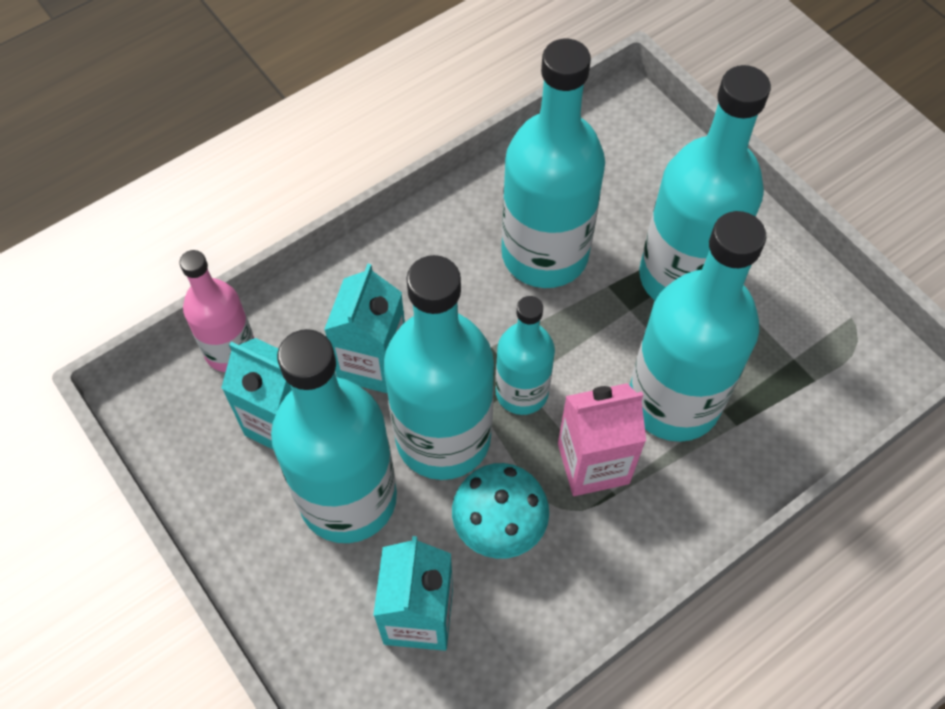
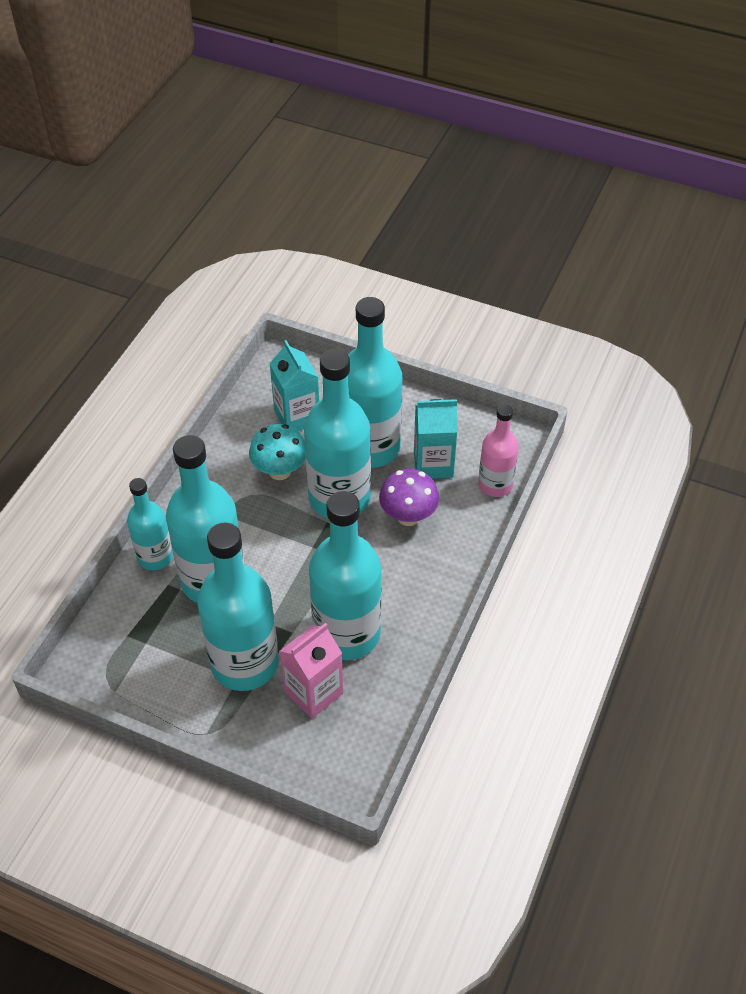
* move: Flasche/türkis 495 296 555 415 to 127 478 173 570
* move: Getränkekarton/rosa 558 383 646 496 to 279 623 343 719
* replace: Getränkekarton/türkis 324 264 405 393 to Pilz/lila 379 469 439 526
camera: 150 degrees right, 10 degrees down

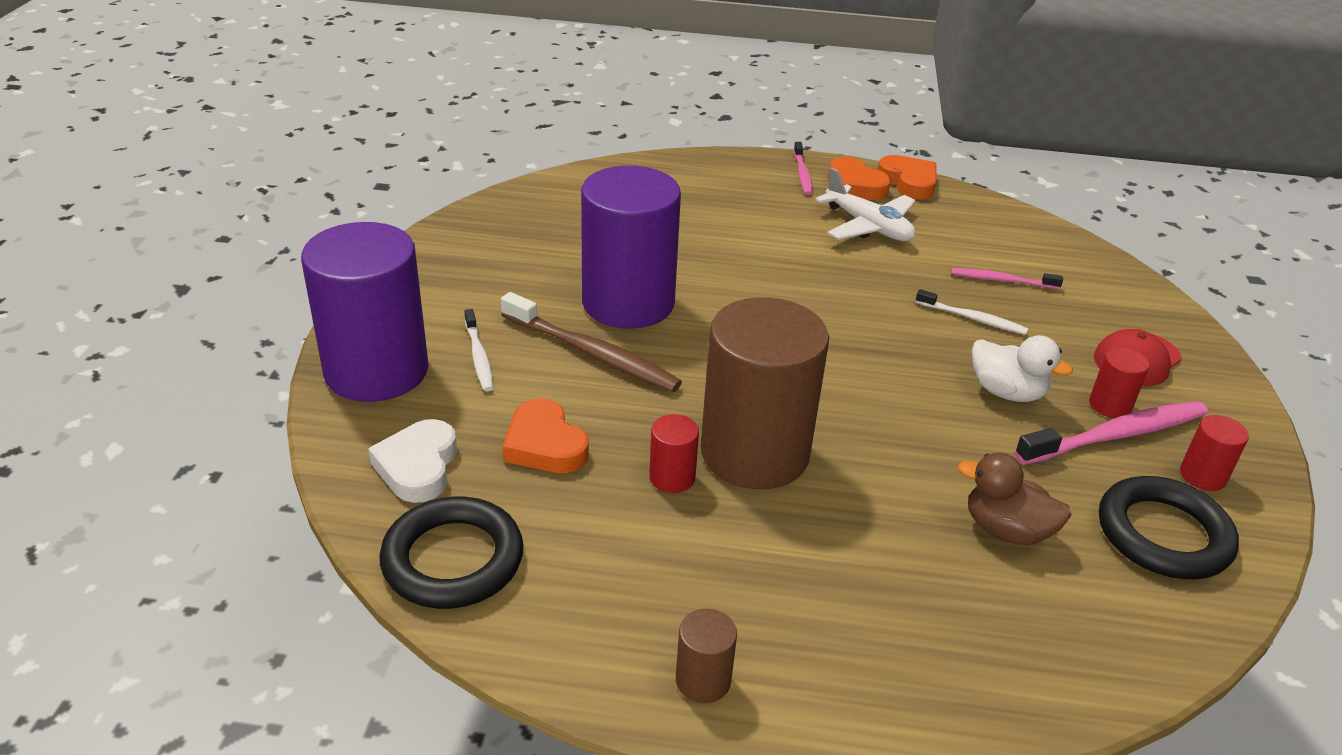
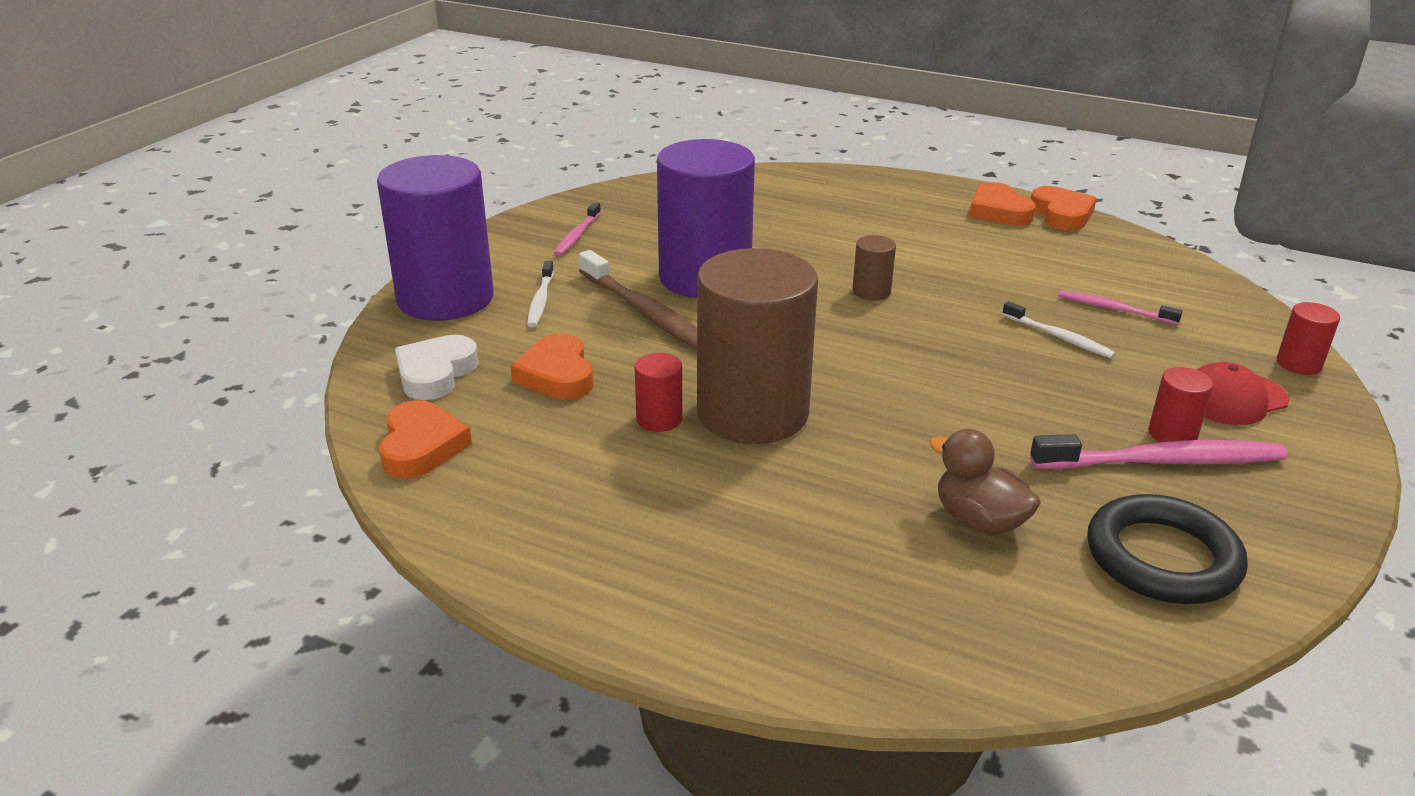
* replace: Ring/schwarz 379 496 524 609 to Herz/orange 379 400 472 479
* move: Zahnbürste/rosa 794 142 813 195 to 554 202 601 256
* move: Vollzylinder/braun 676 609 737 703 to 852 235 896 301
* move: Vollzylinder/rot 1180 415 1249 491 to 1276 302 1340 375
* delete: Flugzeug/weiß 815 167 915 241
* delete: Ente/weiß 972 335 1073 402
camera: 20 degrees right, 5 degrees down

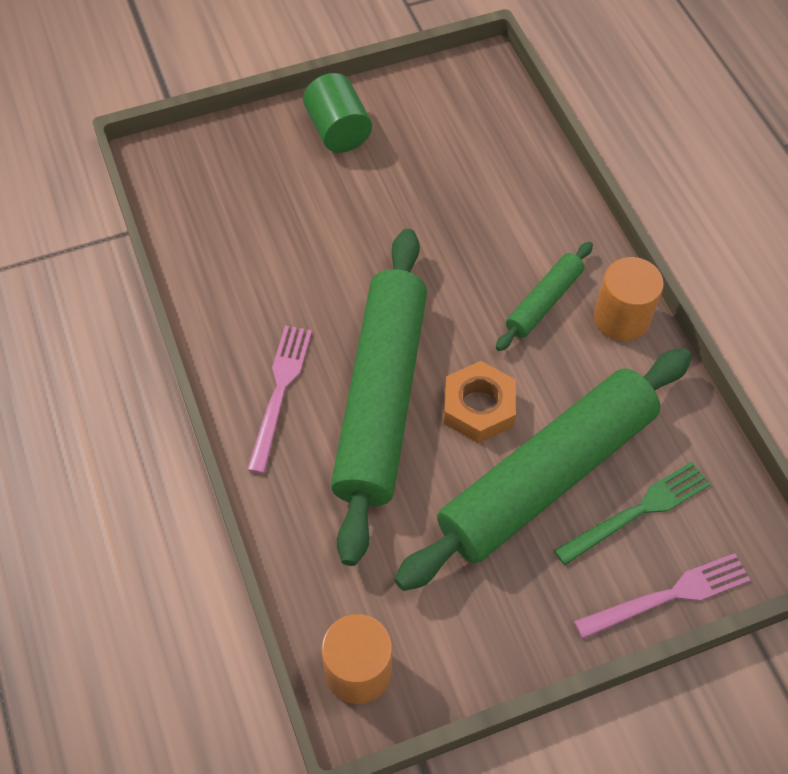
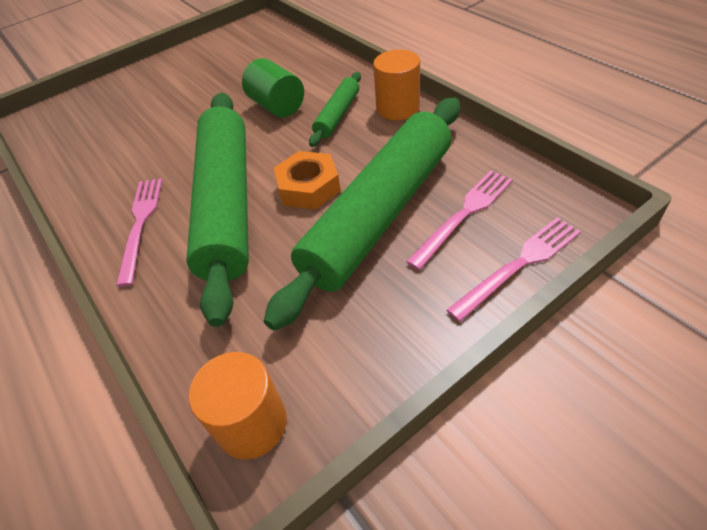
* move: Vollzylinder/grün 303 73 372 153 to 242 58 304 117
* recolor: Gabel/grün 554 462 711 565 to Gabel/rosa 406 170 513 270
camera: 10 degrees left, 10 degrees down

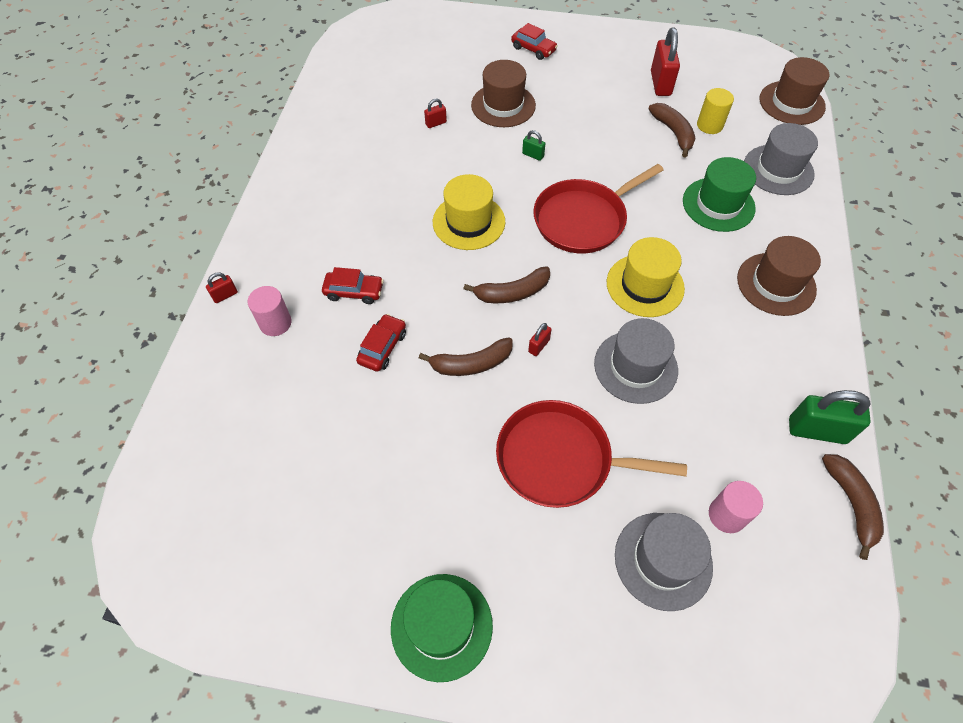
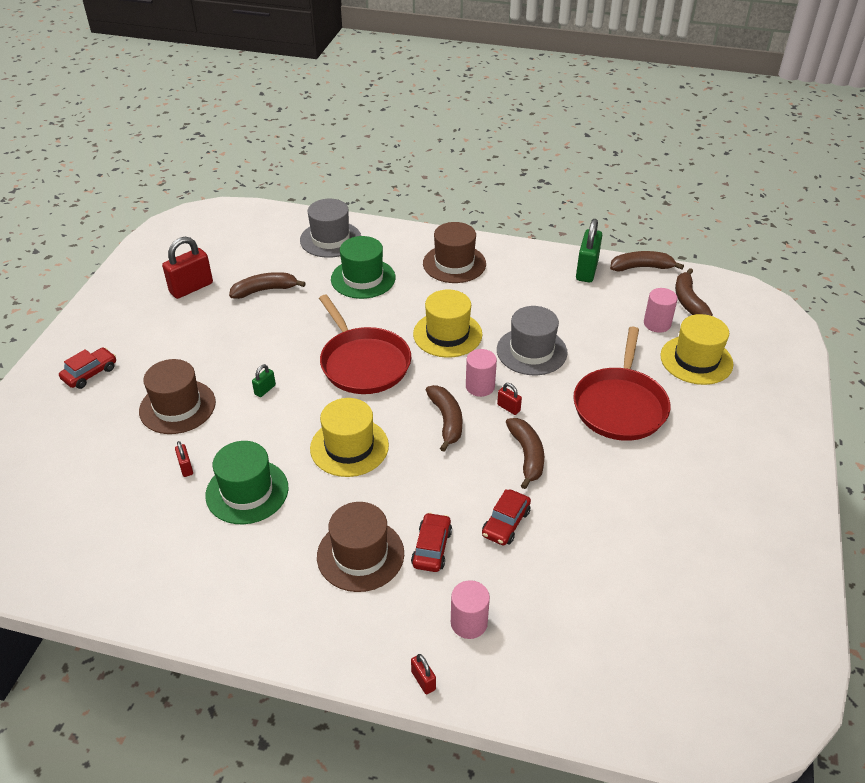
* rotate: Vorhängeschloss/rot 651 28 680 96 = 162 237 213 299 45 degrees counterclockwise
* move: Hut/grün 391 574 493 682 to 205 441 289 524
* move: Hut/braun 759 57 829 125 to 317 502 404 592
* insert: Vollzylinder/rosa 466 349 497 397
* rotate: Auto/rot 356 314 406 372 = 482 489 531 546 90 degrees counterclockwise
* recolor: Hut/grau 615 513 713 611 to Hut/gelb 660 314 733 385
* insert: Banane/braun 675 268 713 316
* delete: Vollzylinder/gelb 697 88 734 134
camera: 85 degrees left, 15 degrees down

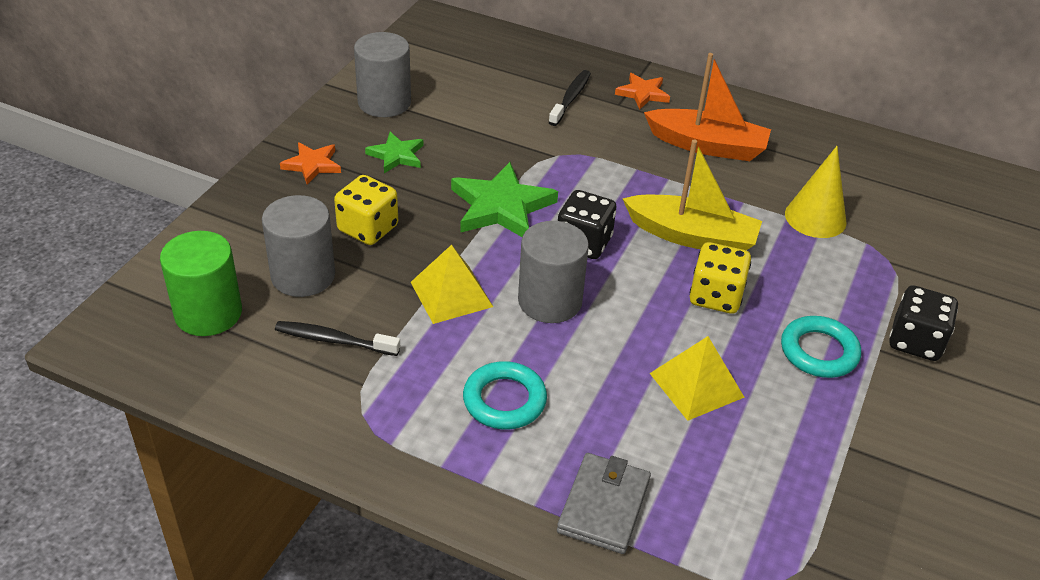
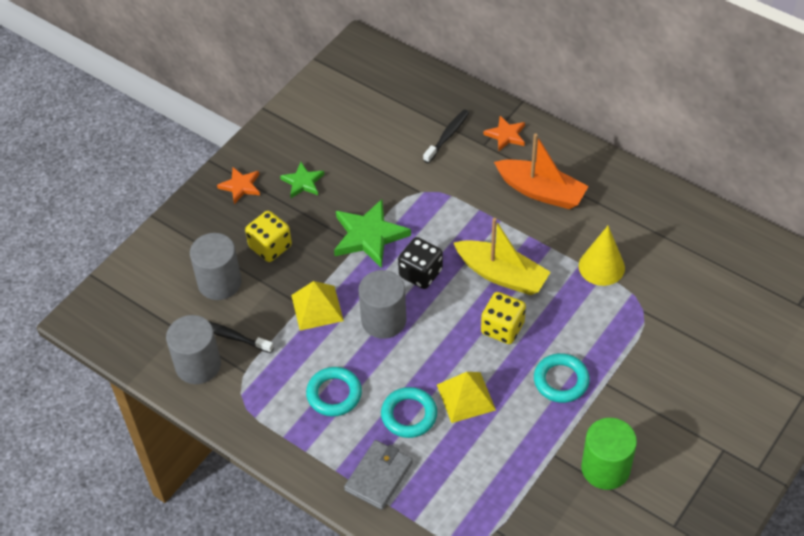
* move: Vollzylinder/grau 354 32 411 117 to 166 315 221 384
* insert: Ring/türkis 381 387 437 438
* move: Vollzylinder/grün 160 231 242 336 to 581 418 637 490
* delete: Spielwürfel/schwarz 889 285 958 361
camera: 15 degrees right, 10 degrees up

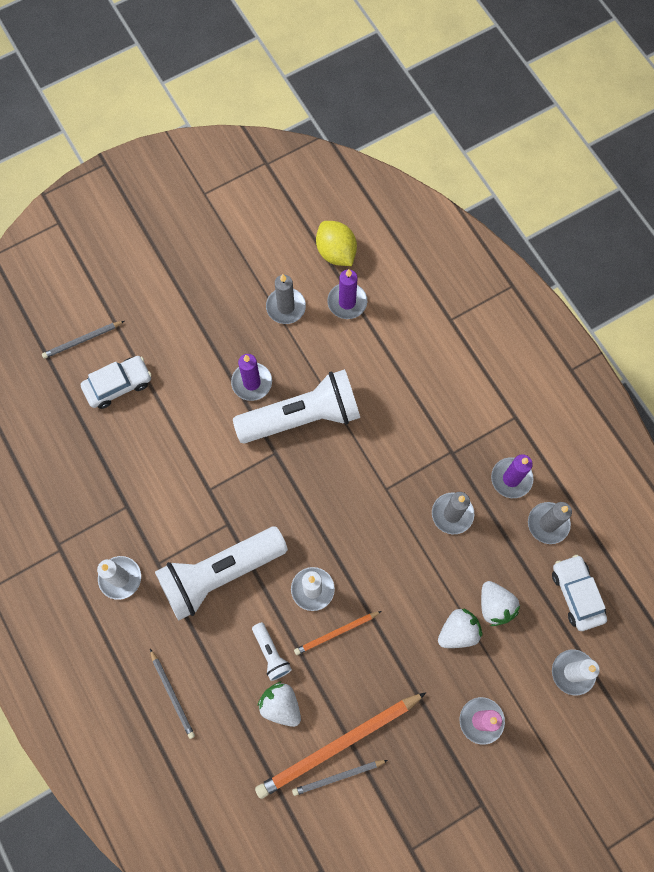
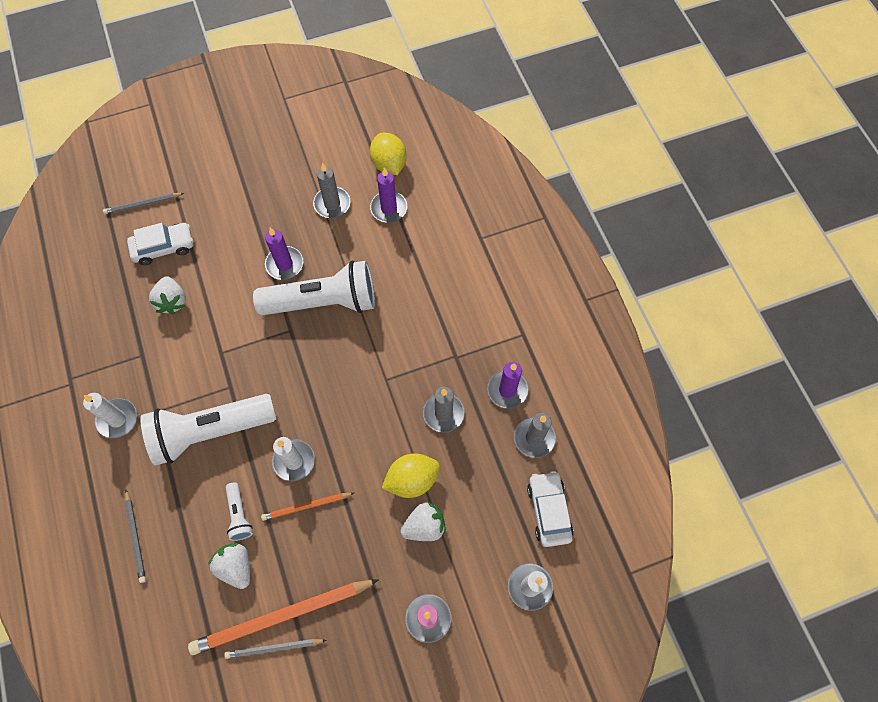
* move: Erdbeere/weiß 481 581 520 626 to 149 276 186 315
* insert: Zitrone/gelb 382 453 440 498
camera: 10 degrees right, 5 degrees down

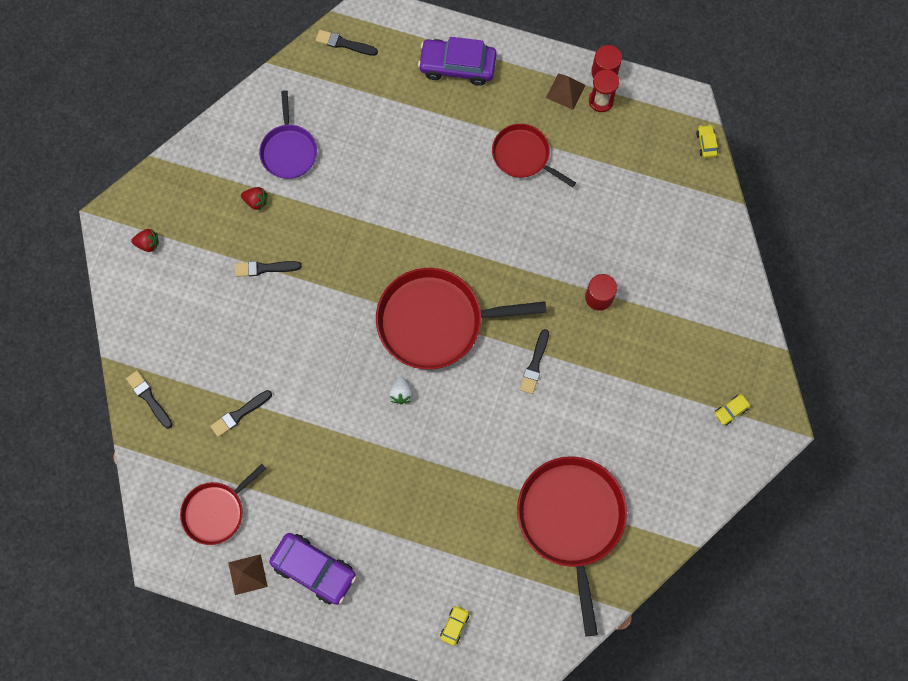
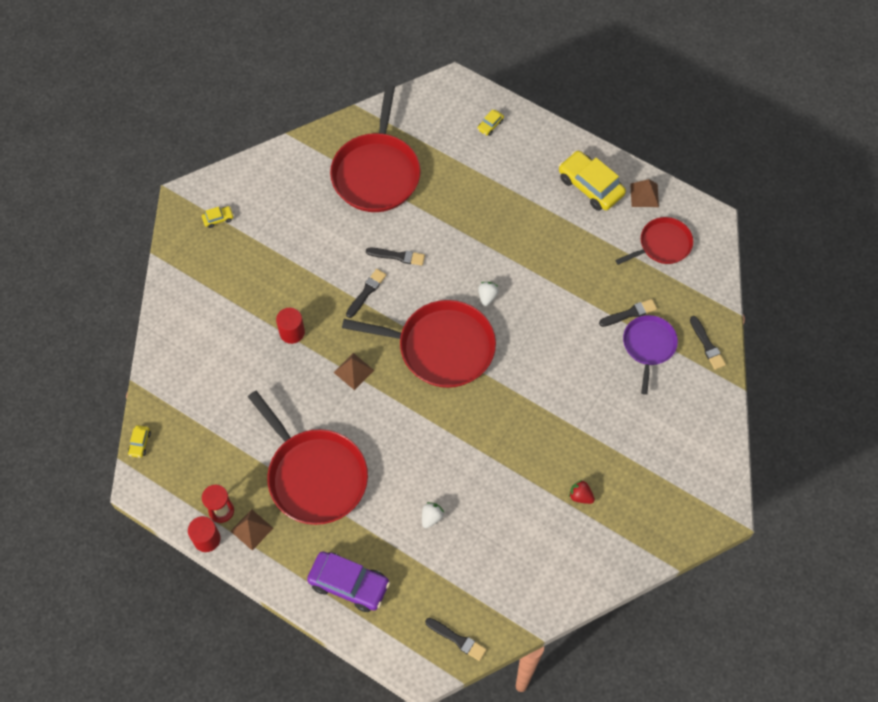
* resize: Pfanne/rot 492 124 576 187 = 248 391 368 525 x1.75
* insert: Pyramide/braun 333 353 374 390
* move: Pinsel/schwarz 235 261 302 277 to 366 248 425 266
* insert: Erdbeere/weiß 422 502 444 528
* recolor: Auto/lila 269 533 356 605 to Auto/gelb 559 151 626 211
* move: Pfanne/lila 259 90 317 179 to 623 315 678 395
* delete: Erdbeere/rot 131 229 159 252
camera: 165 degrees left, 10 degrees down

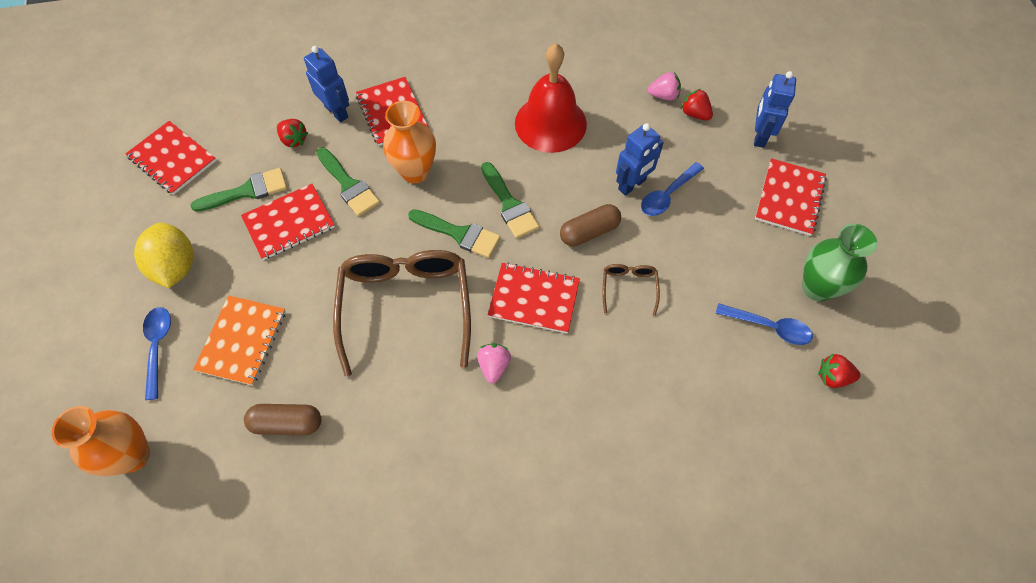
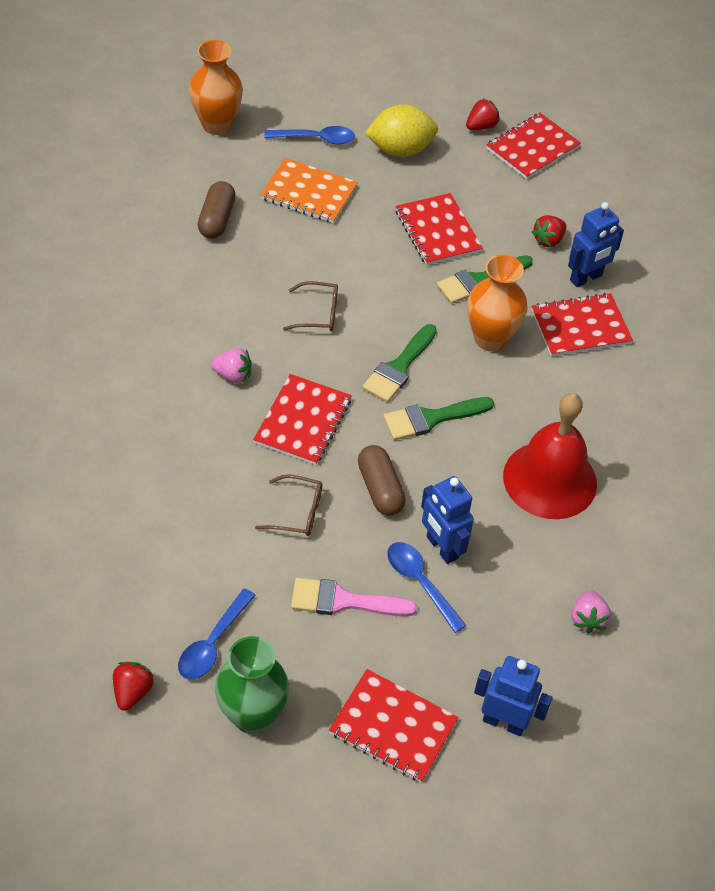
* resize: Brille/braun 333 250 471 376 = 283 281 338 331 x0.44
* insert: Pinsel/rosa 291 578 417 616
* move: Erdbeere/rot 681 89 713 120 to 466 98 500 130
* delete: Pinsel/grün 190 168 287 212
camera: 95 degrees right, 10 degrees down

